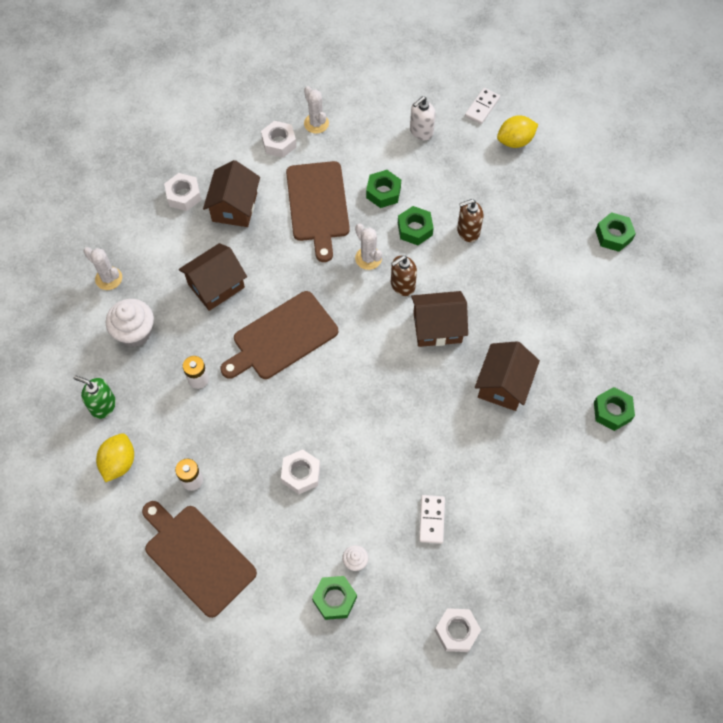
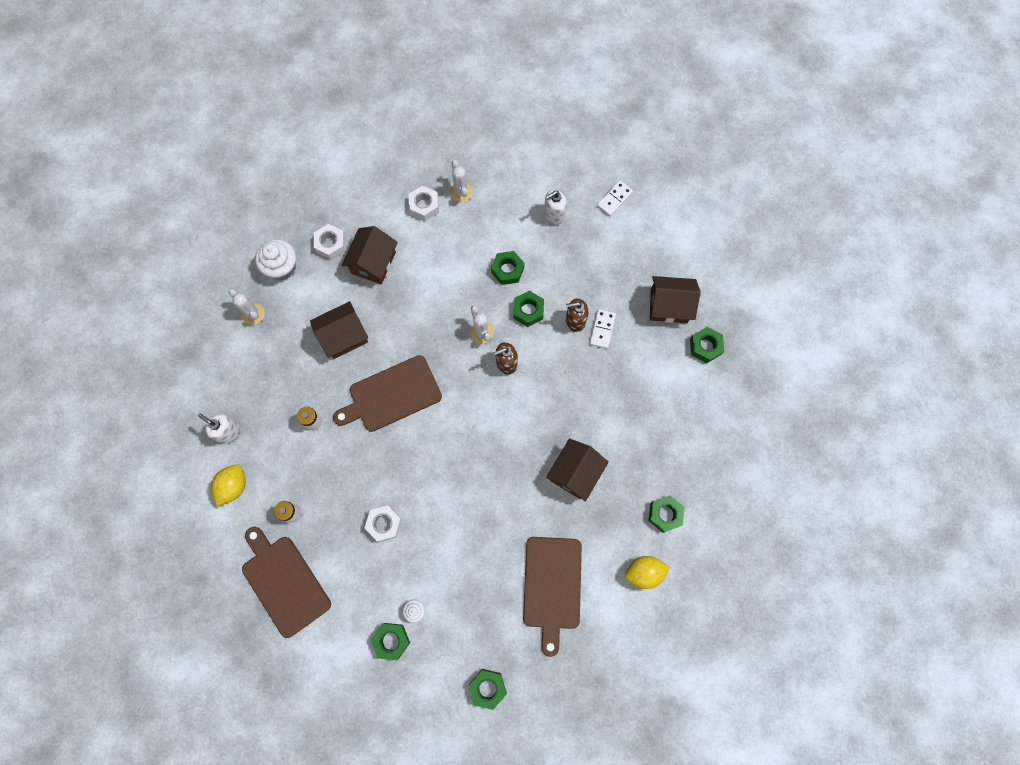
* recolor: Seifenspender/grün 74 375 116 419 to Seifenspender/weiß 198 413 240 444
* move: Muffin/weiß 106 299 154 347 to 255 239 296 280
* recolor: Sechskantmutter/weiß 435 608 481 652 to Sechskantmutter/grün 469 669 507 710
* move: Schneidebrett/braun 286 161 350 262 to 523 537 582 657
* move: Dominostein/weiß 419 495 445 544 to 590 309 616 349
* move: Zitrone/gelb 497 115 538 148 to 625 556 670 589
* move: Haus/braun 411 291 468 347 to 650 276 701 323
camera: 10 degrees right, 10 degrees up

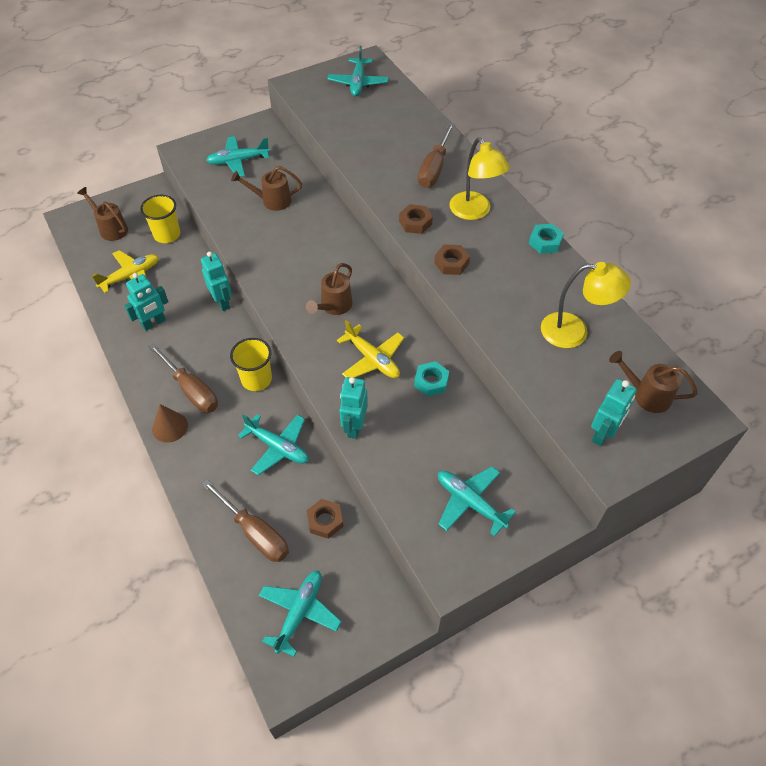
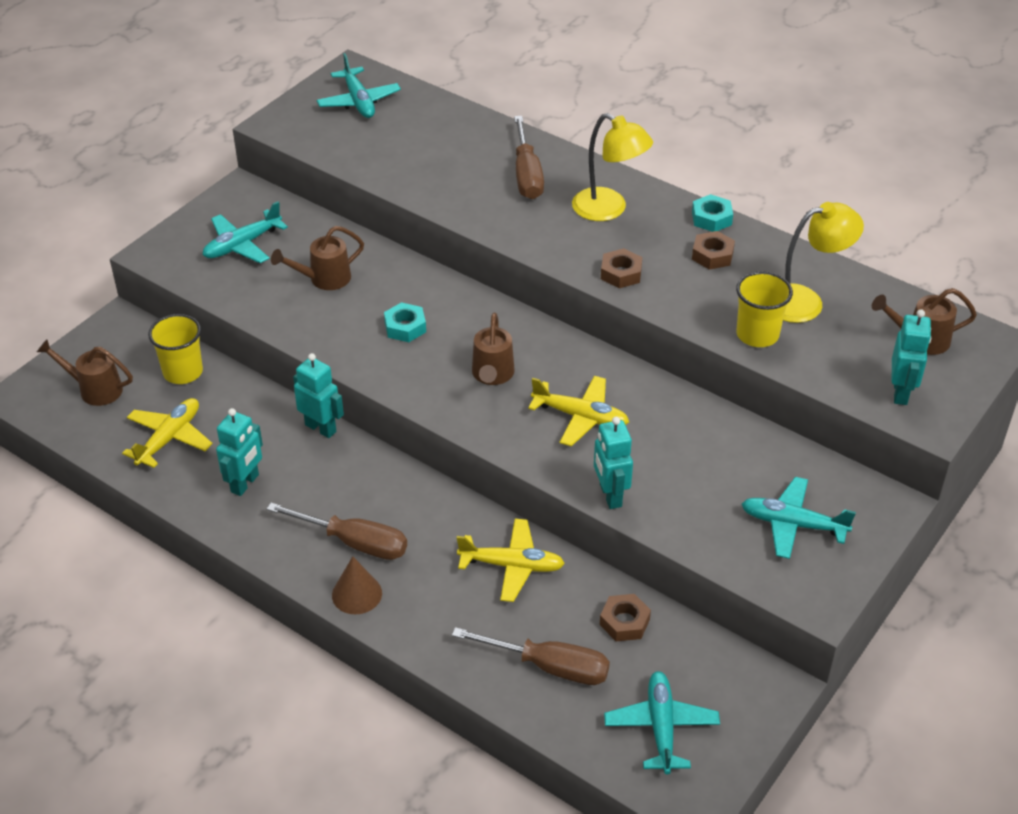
* move: Sechskantmutter/türkis 414 361 449 397 to 384 302 426 342
* recolor: Flugzeug/türkis 238 414 309 475 to Flugzeug/gelb 457 518 565 602
* move: Sechskantmutter/braun 399 204 433 234 to 692 231 735 270
* move: Becher/gelb 230 338 272 391 to 736 271 793 347
camera: 25 degrees left, 10 degrees down

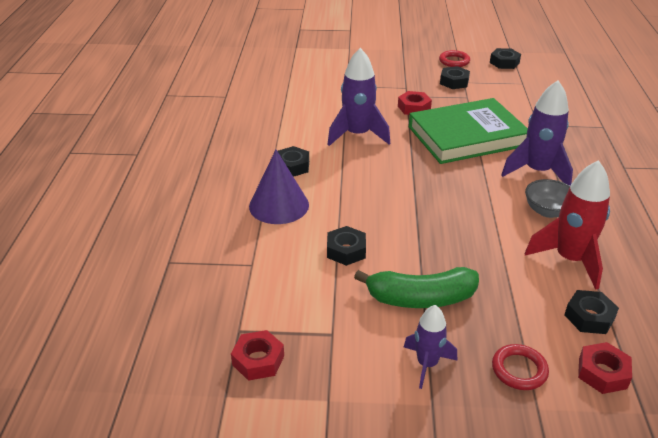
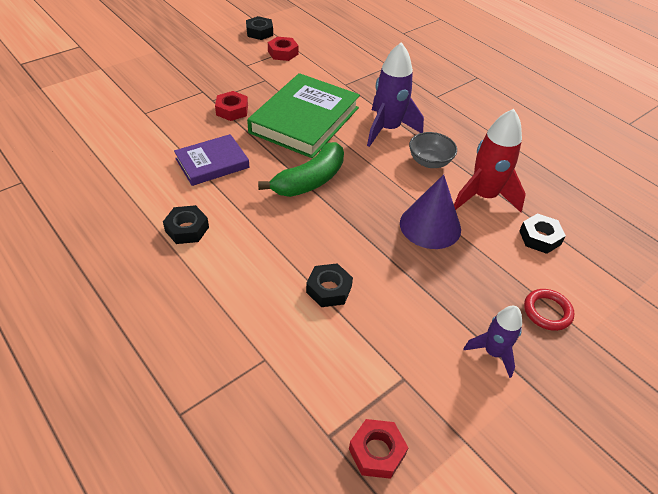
* replace: Rakete/lila 327 48 390 146 to Buch/lila 174 134 249 186
* move: Banane/grün 354 267 479 308 to 258 142 344 197
* move: Sechskantmutter/rot 578 342 632 394 to 268 36 298 61
* move: Kegel/lila 249 150 309 224 to 400 174 461 249
* delete: Ring/rot 439 50 470 67
* delete: Sechskantmutter/schwarz 440 66 470 89
camera: 45 degrees left, 10 degrees up

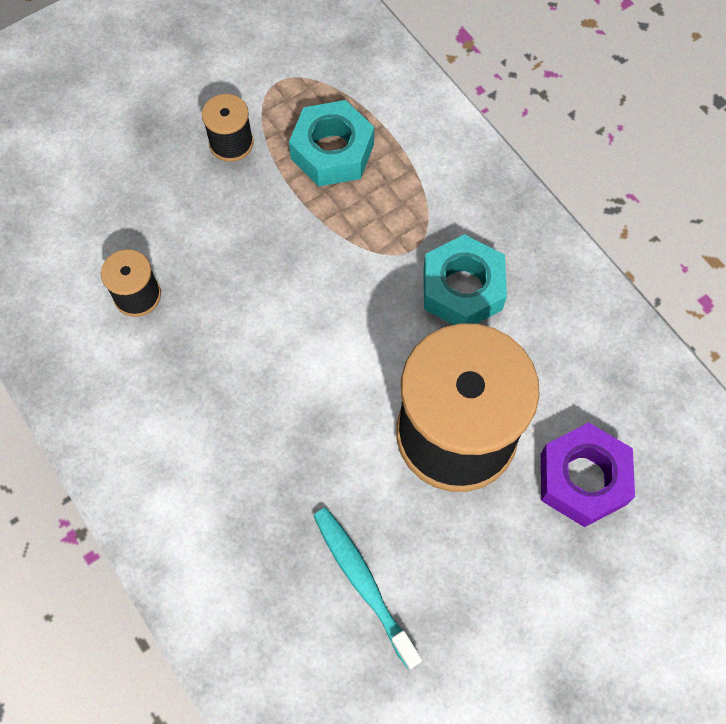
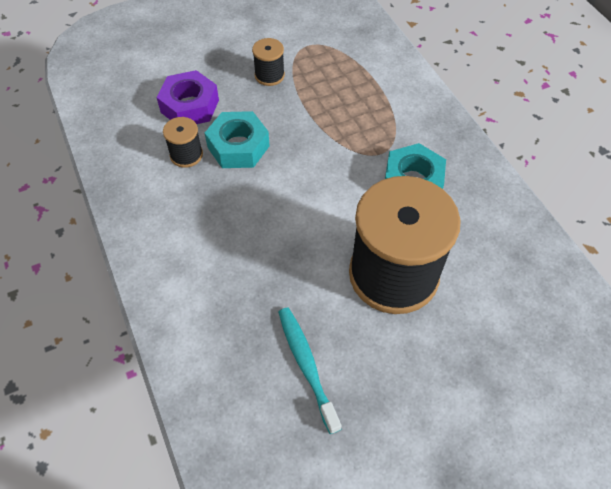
* move: Sechskantmutter/lila 541 423 635 527 to 156 70 219 124
* move: Sechskantmutter/türkis 289 100 374 186 to 205 111 270 168
camera: 10 degrees right, 10 degrees down

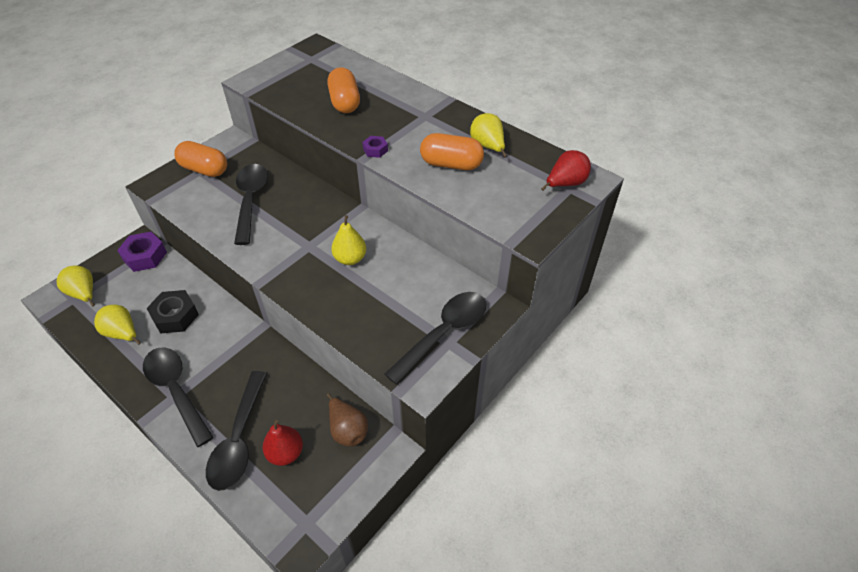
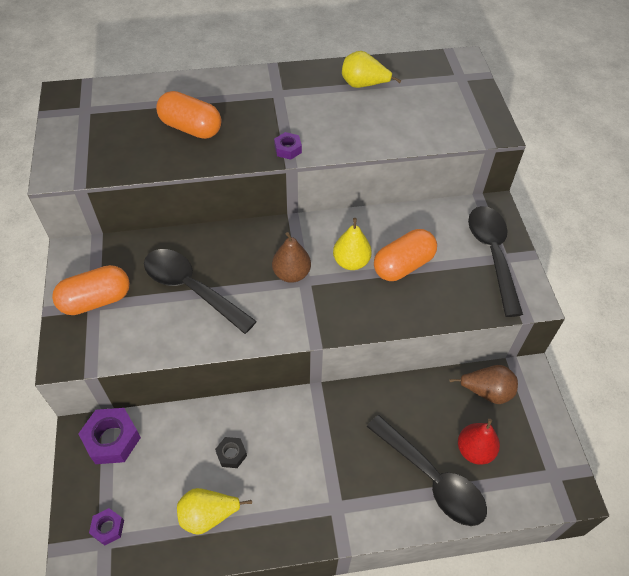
* replace: Birne/gelb 57 265 95 307 to Sechskantmutter/lila 89 508 124 545
* resize: Sechskantmutter/schwarz 146 290 199 334 = 215 437 247 468 x0.54
* insert: Birne/braun 272 232 311 283
* move: Kapsel/orange 420 133 484 170 to 374 229 437 281
* delete: Löffel/schwarz 143 348 214 447
* delete: Birne/rot 541 150 591 191
camera: 50 degrees left, 5 degrees up

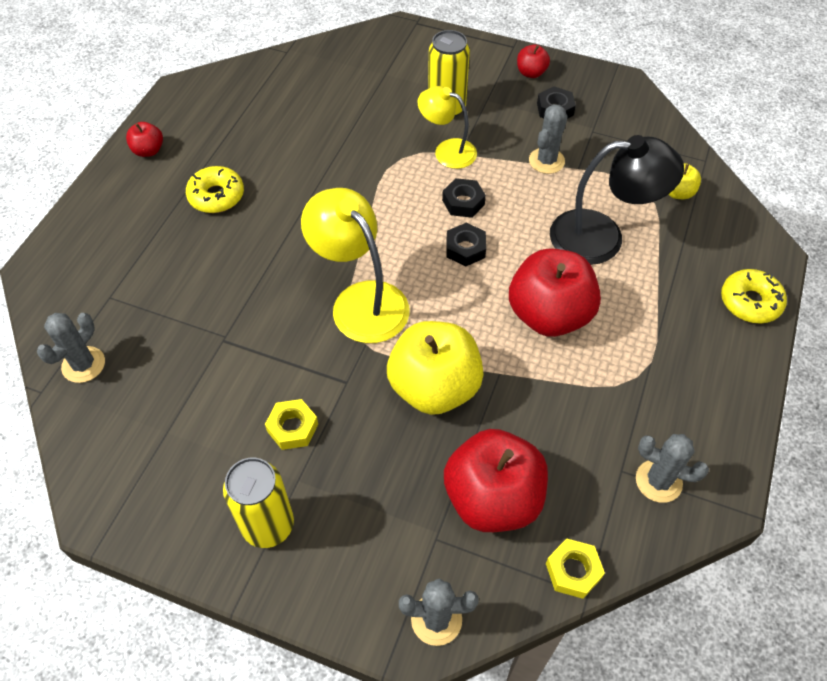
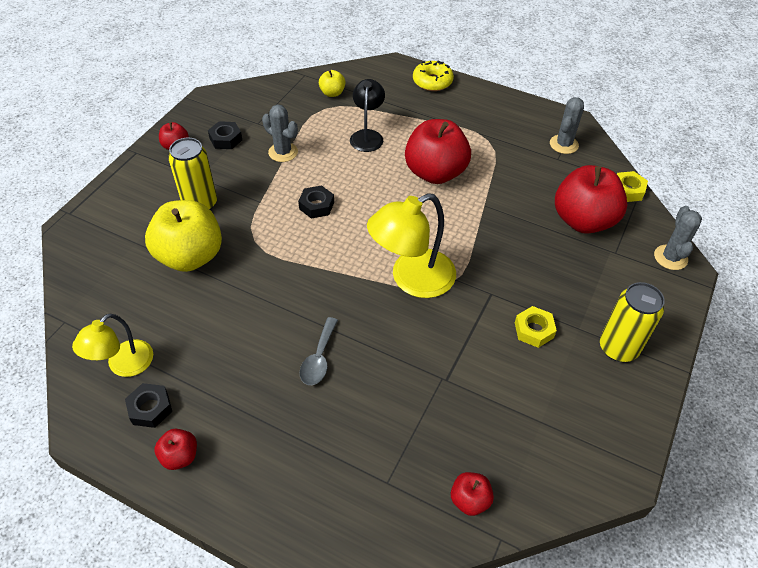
* move: Lampe/gelb 418 86 477 169 to 72 313 153 377
* move: Sechskantmutter/schwarz 446 223 486 266 to 125 383 172 428
* move: Apfel/gelb 387 321 484 415 to 145 200 222 272
* insert: Löffel/grau 300 317 338 385
* resize: Lampe/schwarz 550 135 684 265 = 350 79 385 152 x0.62
* replace: Kaktus/grau 37 313 105 383 to Apfel/rot 451 472 494 516
* delete: Donut/gelb 186 166 244 213
camera: 85 degrees left, 5 degrees down

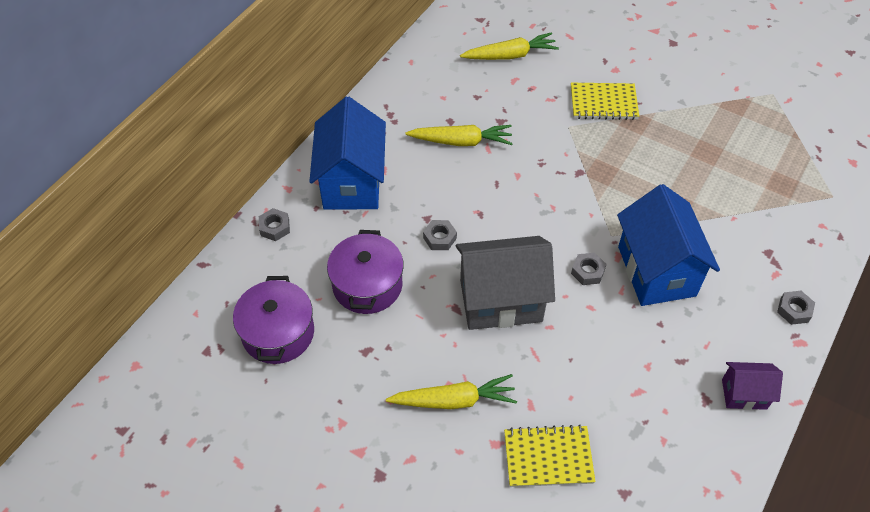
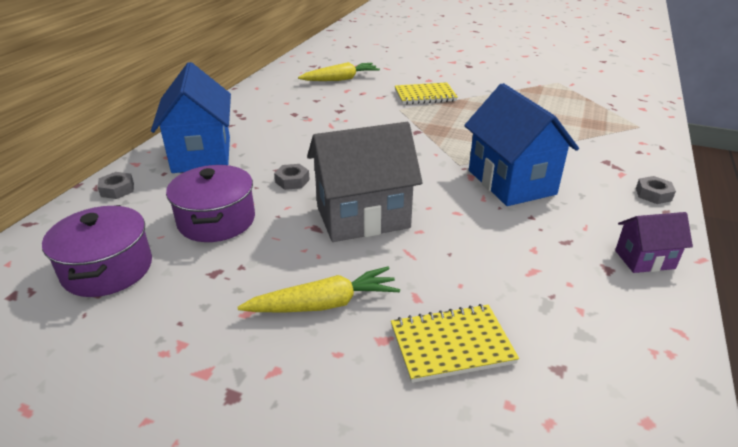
* delete: Karotte/gelb 406 125 513 146
* delete: Sechskantmutter/grau 571 253 606 285
camera: 10 degrees left, 20 degrees down

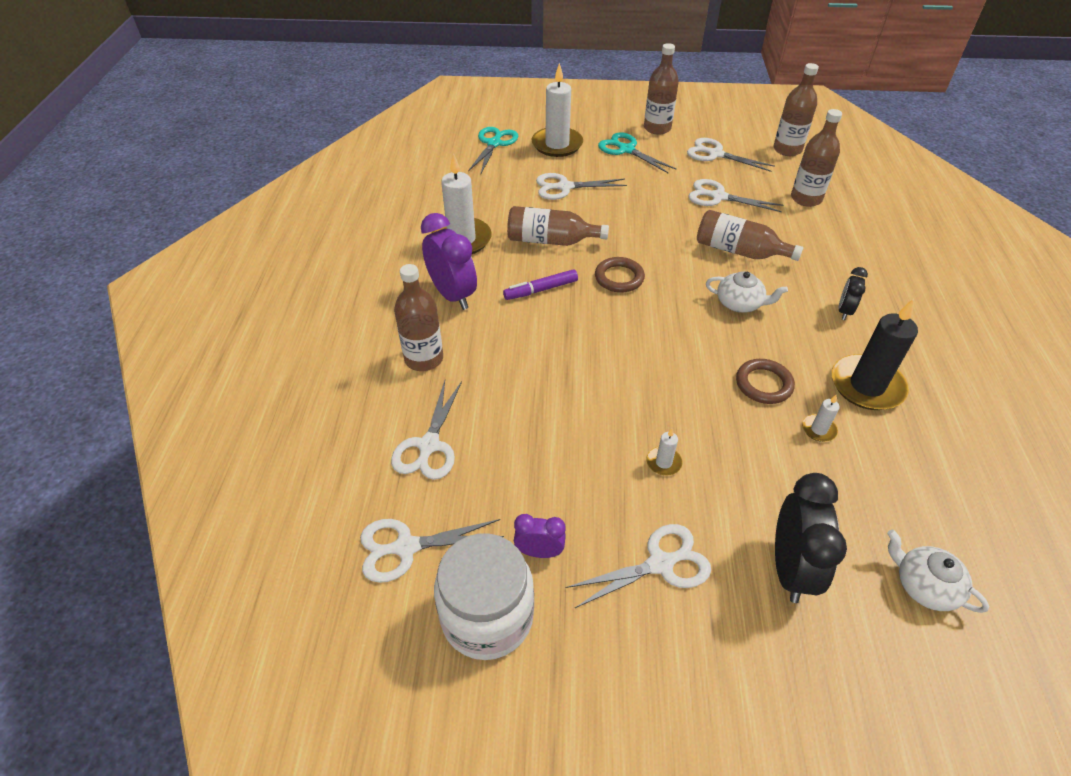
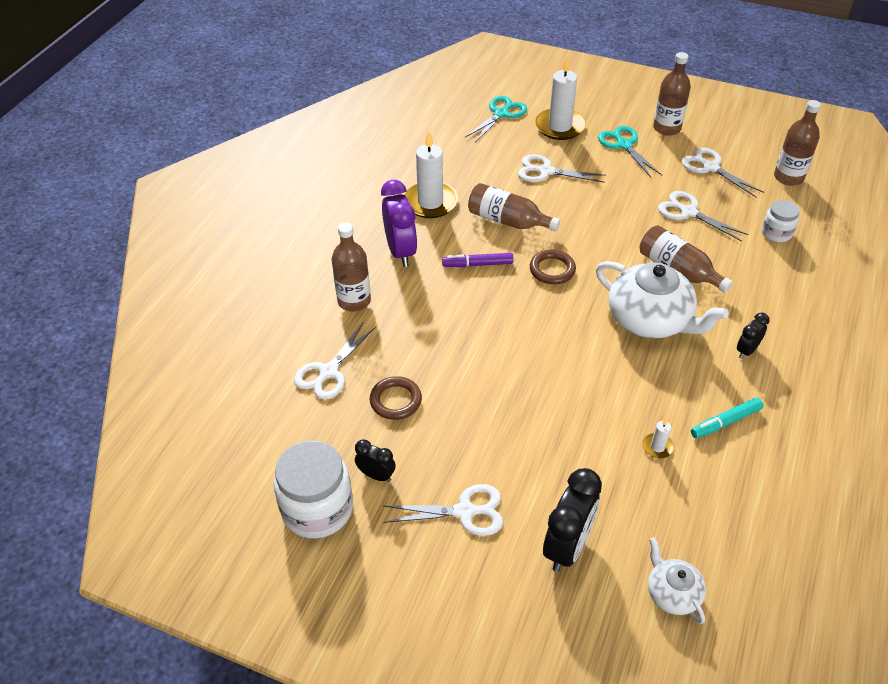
* recolor: Wecker/lila 514 514 566 558 to Wecker/schwarz 355 439 396 482
* move: Ring/braun 736 359 795 404 to 370 376 422 420
* resize: Teekanne/weiß 706 271 788 313 = 596 261 729 339 x1.92
* replace: Kerze/schwarz 832 299 918 410 to Filzstift/türkis 691 397 763 438
* replace: Flasche/braun 791 109 842 207 to Einmachglas/weiß 762 200 800 242
* delete: Schere/weiß 360 519 504 583
* delete: Kerze/weiß 646 428 682 476
camera: 20 degrees right, 0 degrees up

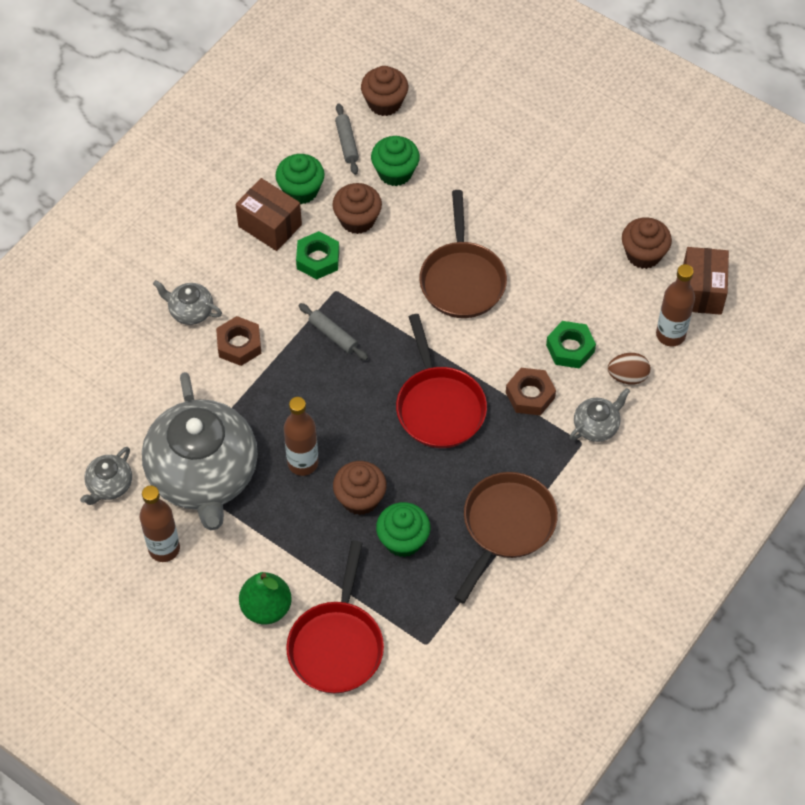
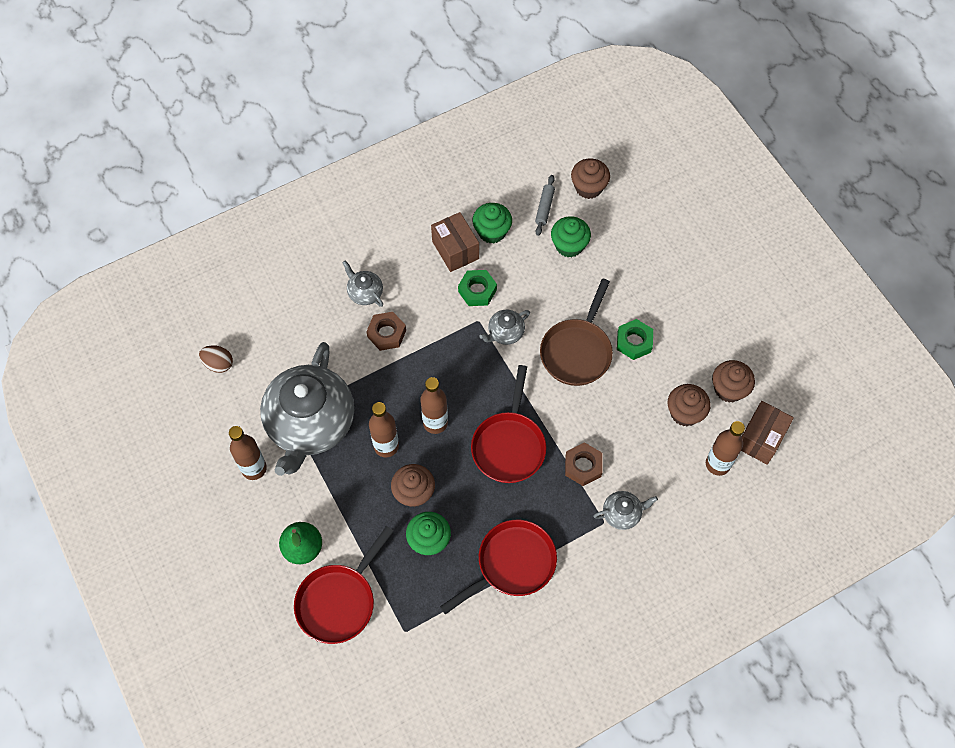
* move: Ei/braun 608 353 650 385 to 199 345 233 373
* insert: Flasche/braun 420 377 448 434
* recolor: Pfanne/braun 454 472 558 604 to Pfanne/rot 440 520 557 615
* move: Teekanne/grau 80 447 132 505 to 479 310 530 345
* move: Sechskantmutter/grün 546 321 596 369 to 617 319 653 360
* move: Muffin/braun 332 183 382 234 to 668 384 710 427
* delete: Nudelholz/grau 299 303 368 360
camera: 25 degrees right, 5 degrees up

